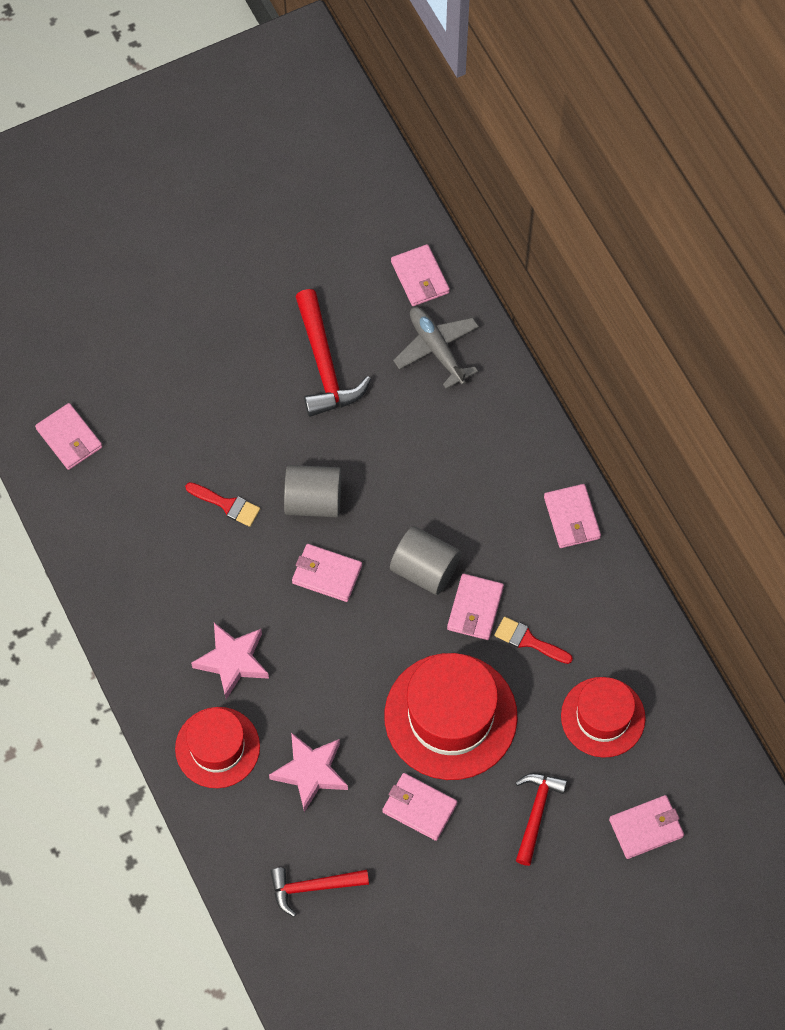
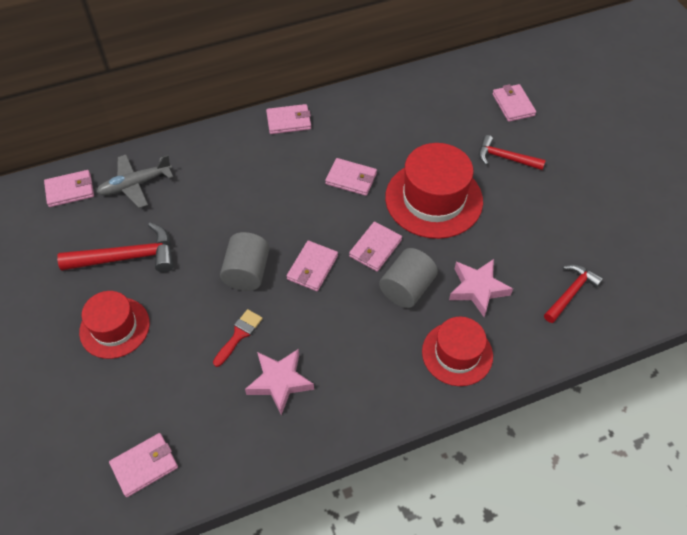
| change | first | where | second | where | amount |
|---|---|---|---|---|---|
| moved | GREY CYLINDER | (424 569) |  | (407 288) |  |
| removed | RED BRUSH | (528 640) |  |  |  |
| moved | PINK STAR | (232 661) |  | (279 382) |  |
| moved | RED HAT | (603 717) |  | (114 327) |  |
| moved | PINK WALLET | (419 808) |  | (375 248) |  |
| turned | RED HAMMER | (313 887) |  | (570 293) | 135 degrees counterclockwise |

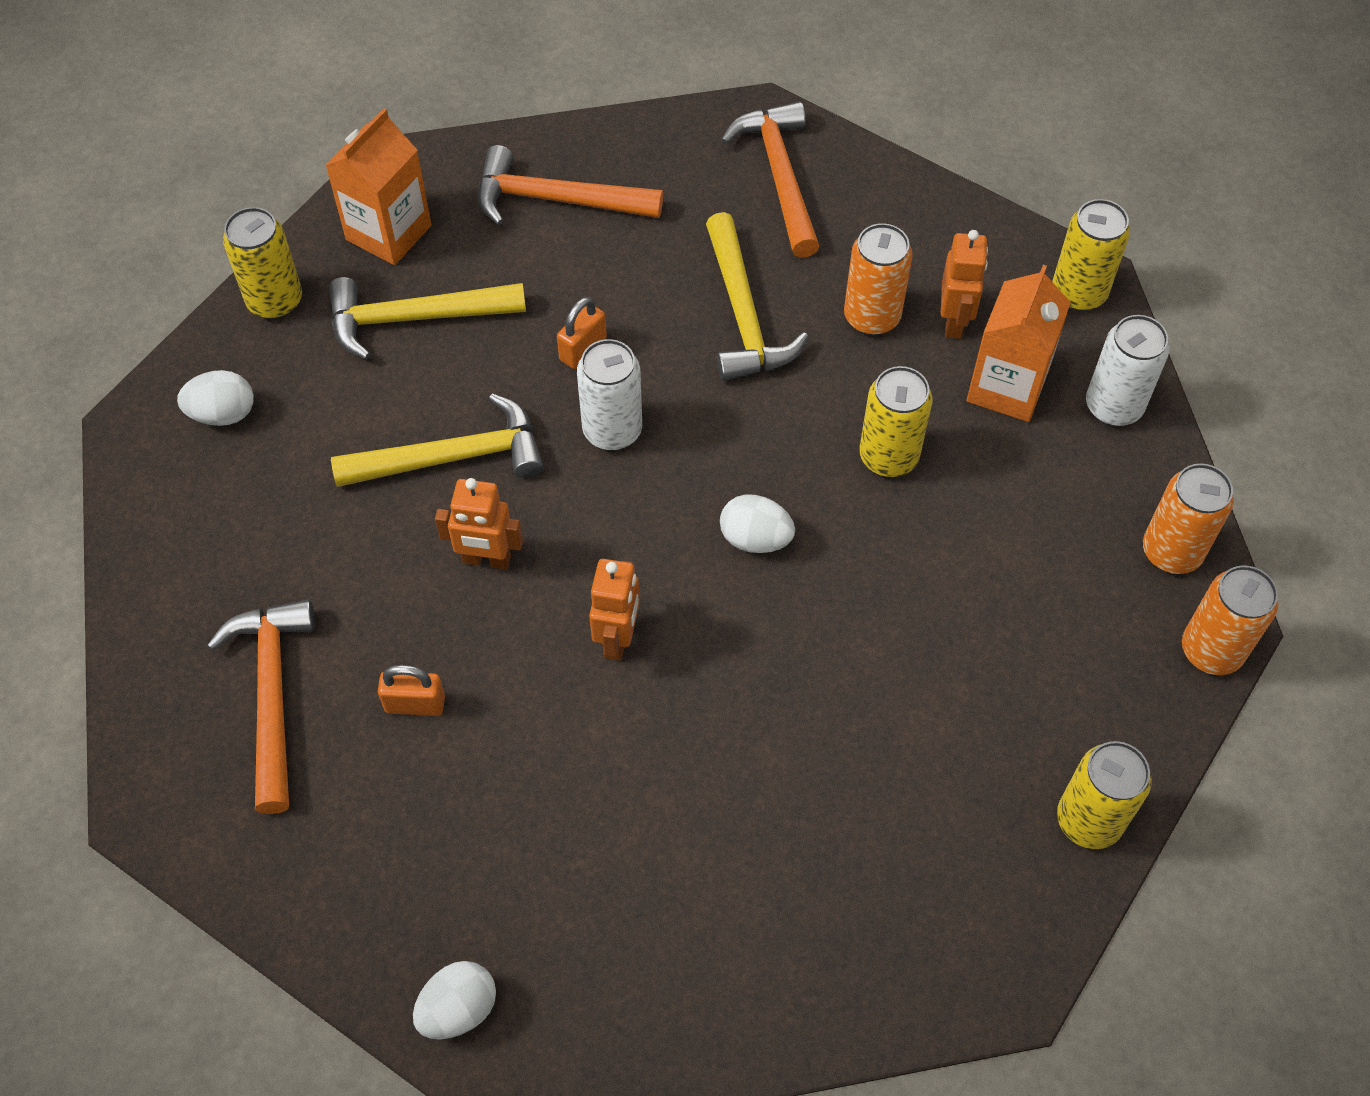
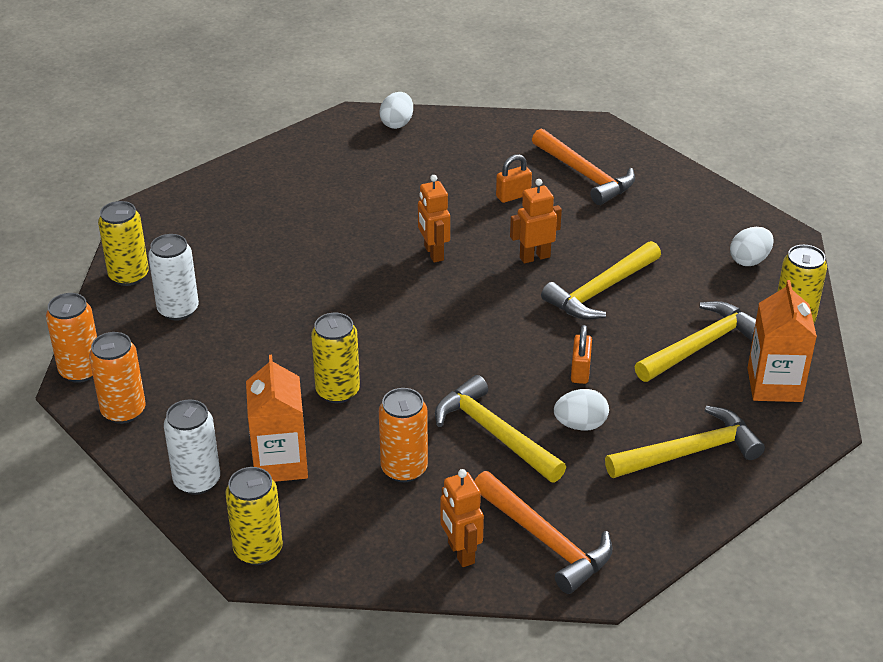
| change | first | where | second | where | amount |
|---|---|---|---|---|---|
| recoloured | ORANGE HAMMER | (556 200) | YELLOW HAMMER | (689 452) |  |
| moved | ORANGE ROBOT | (954 321) |  | (460 553) |  |
| moved | WHITE CAN | (612 430) |  | (178 310) |  |
| moved | WHITE EGG | (755 539) |  | (580 425) |  |

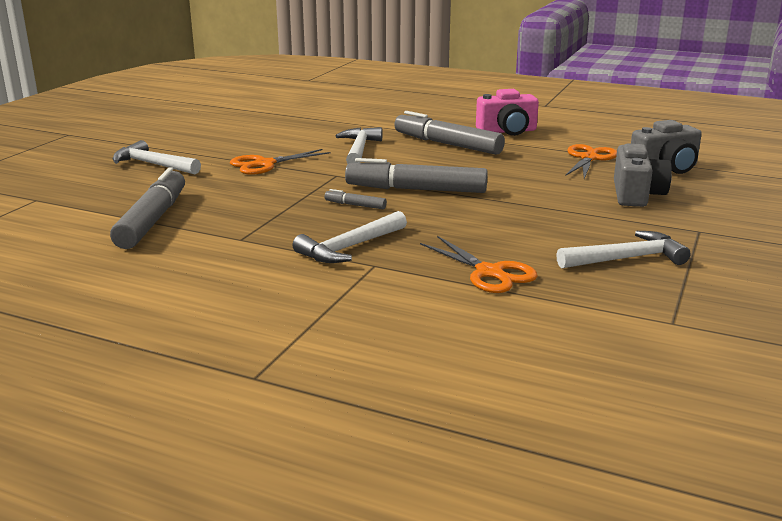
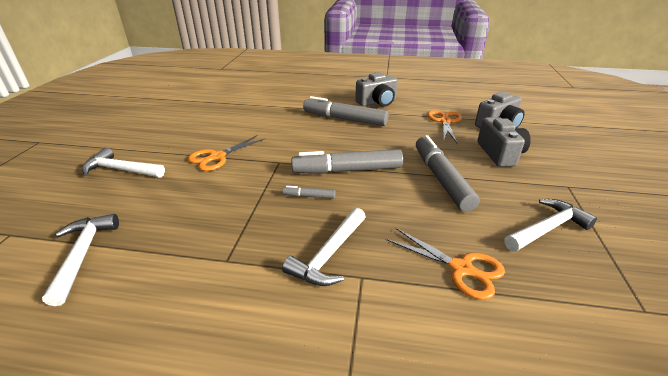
| change | first | where | second | where | amount |
|---|---|---|---|---|---|
| recoloured | PINK CAMERA | (507 131) | GREY CAMERA | (377 102) |  |
| moved | WHITE HAMMER | (359 149) |  | (82 254) |  |
| moved | GREY MARKER | (153 220) |  | (441 178) |  |

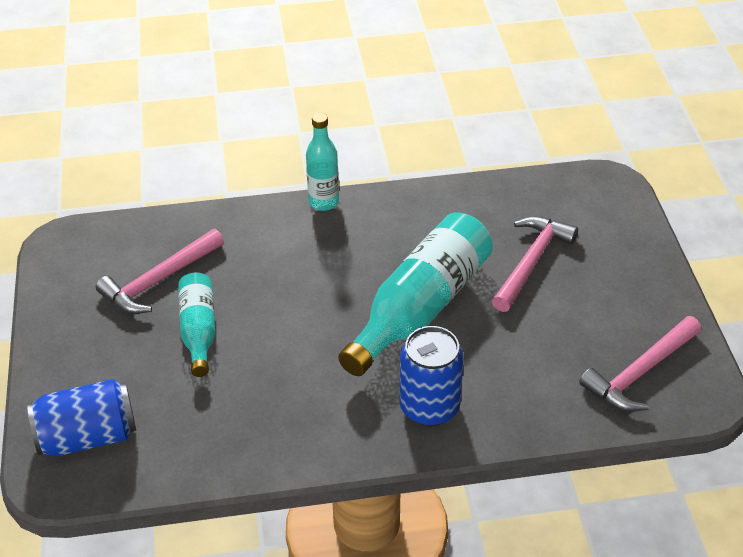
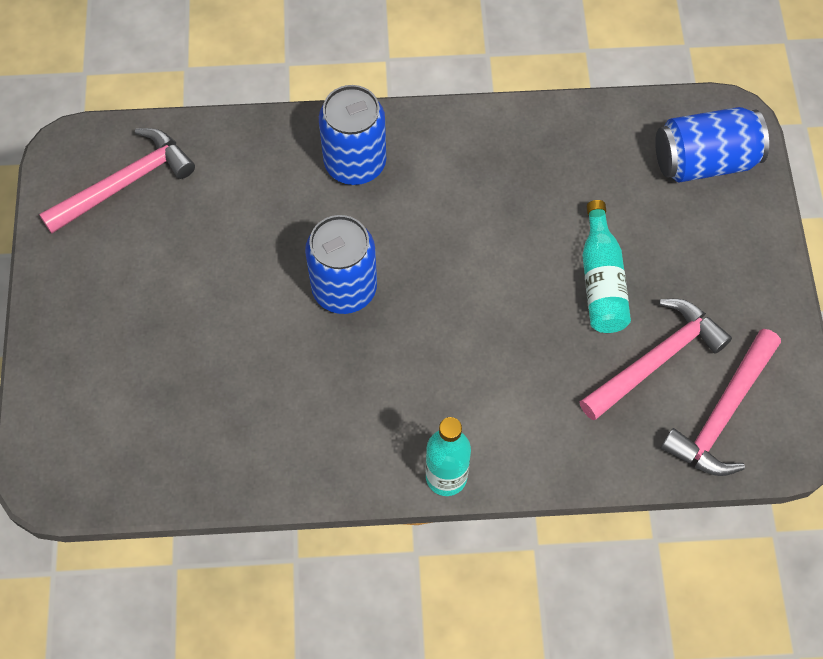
| change | first | where | second | where | amount |
|---|---|---|---|---|---|
| replaced | TURQUOISE BOTTLE | (420 308) | BLUE CAN | (344 289) |  |
| moved | PINK HAMMER | (531 262) |  | (722 413) |  |

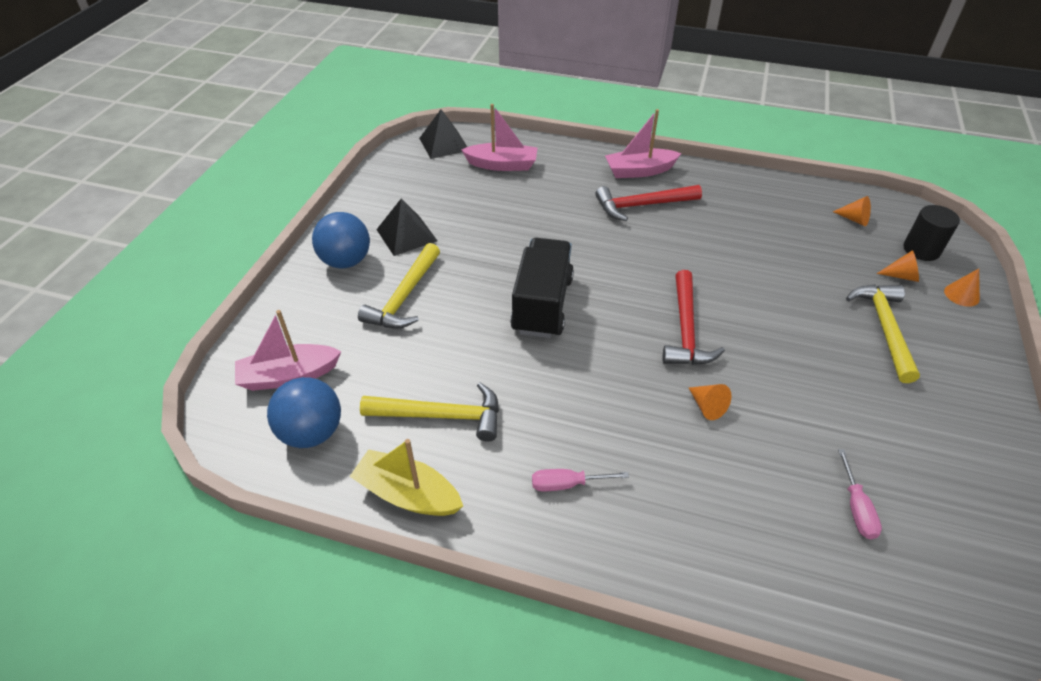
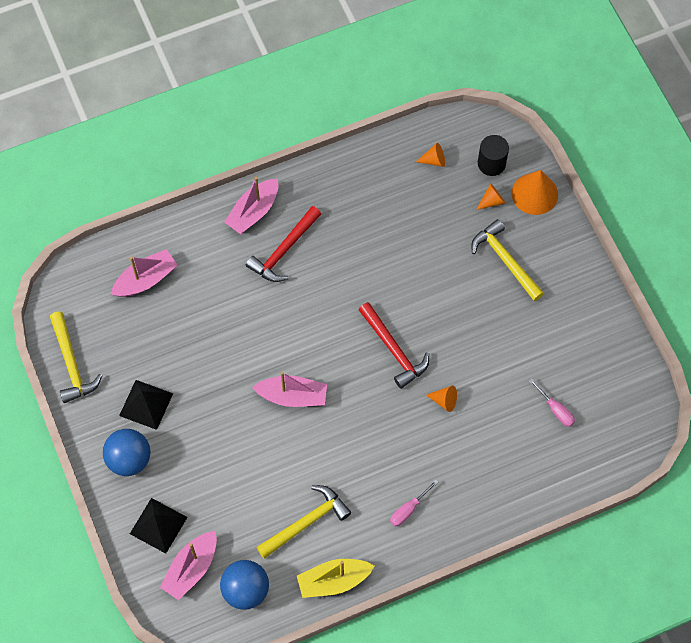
| change | first | where | second | where | amount |
|---|---|---|---|---|---|
| moved | BLACK PYRAMID | (444 144) |  | (158 525) |  |
| replaced | BLACK TRUCK | (542 305) | PINK BOAT | (292 396) |  |
| moved | YELLOW HAMMER | (404 297) |  | (71 364) |  |
| resized | ORANGE CONE | (961 295) |  | (534 193) | x1.87 |

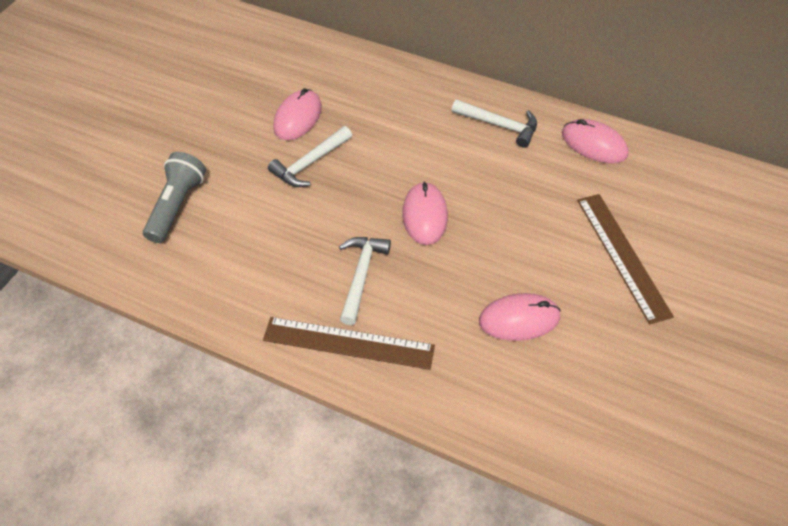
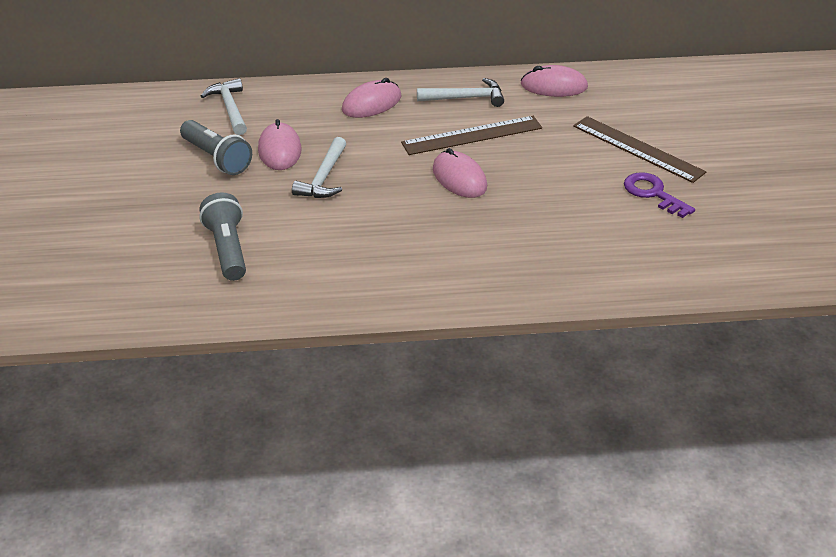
| change | first | where | second | where | amount |
|---|---|---|---|---|---|
| moved | WHITE HAMMER | (361 275) |  | (229 108) |  |
| moved | PINK MOUSE | (519 319) |  | (371 103) |  |
| moved | BROWN RULER | (348 343) |  | (472 136) |  |
| added |  |  | GREY FLASHLIGHT | (216 158) |  |
| added |  |  | PURPLE KEY | (653 194) |  |

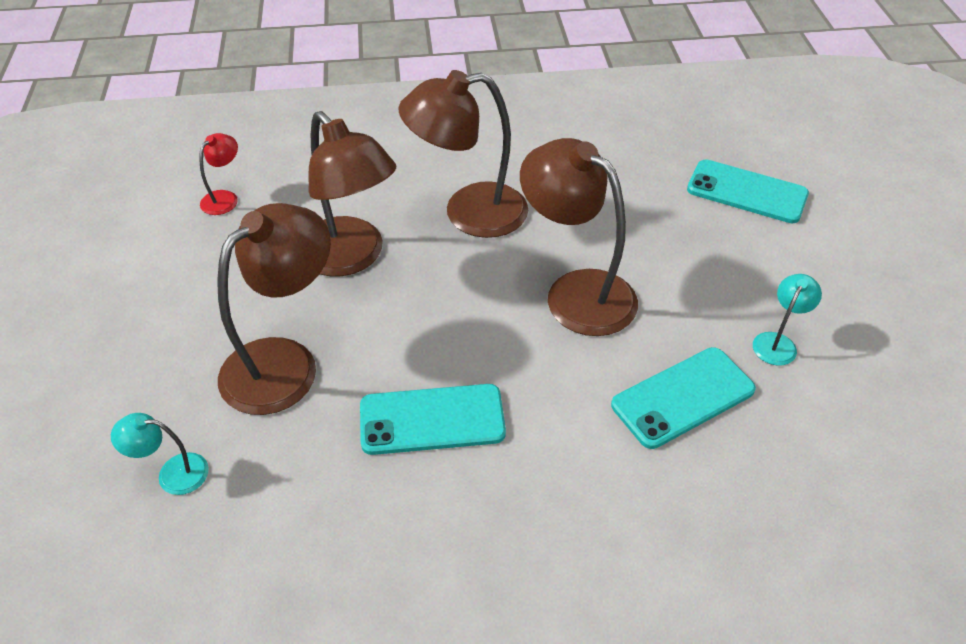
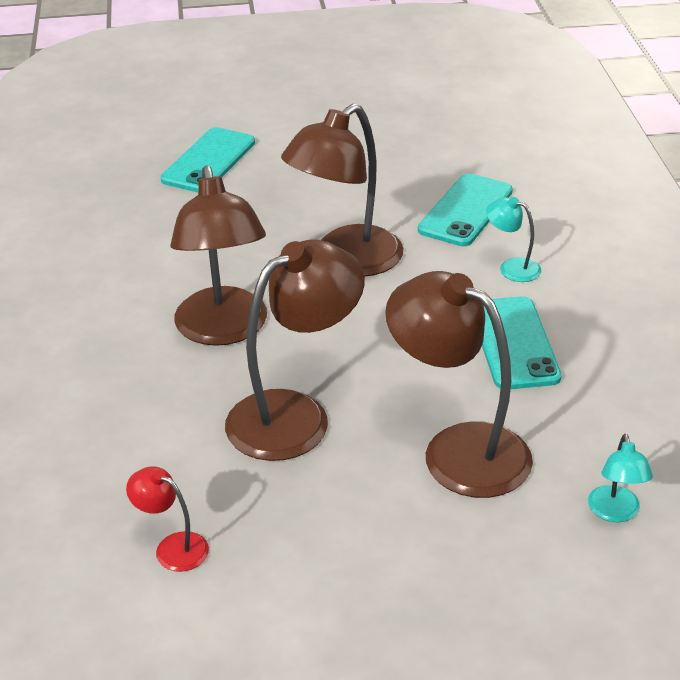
| change | first | where | second | where | amount |
|---|---|---|---|---|---|
| moved | TURQUOISE LAMP | (777 342) |  | (512 267) |  |
| turned | TURQUOISE PHONE | (683 397) |  | (466 210) | 60 degrees clockwise |

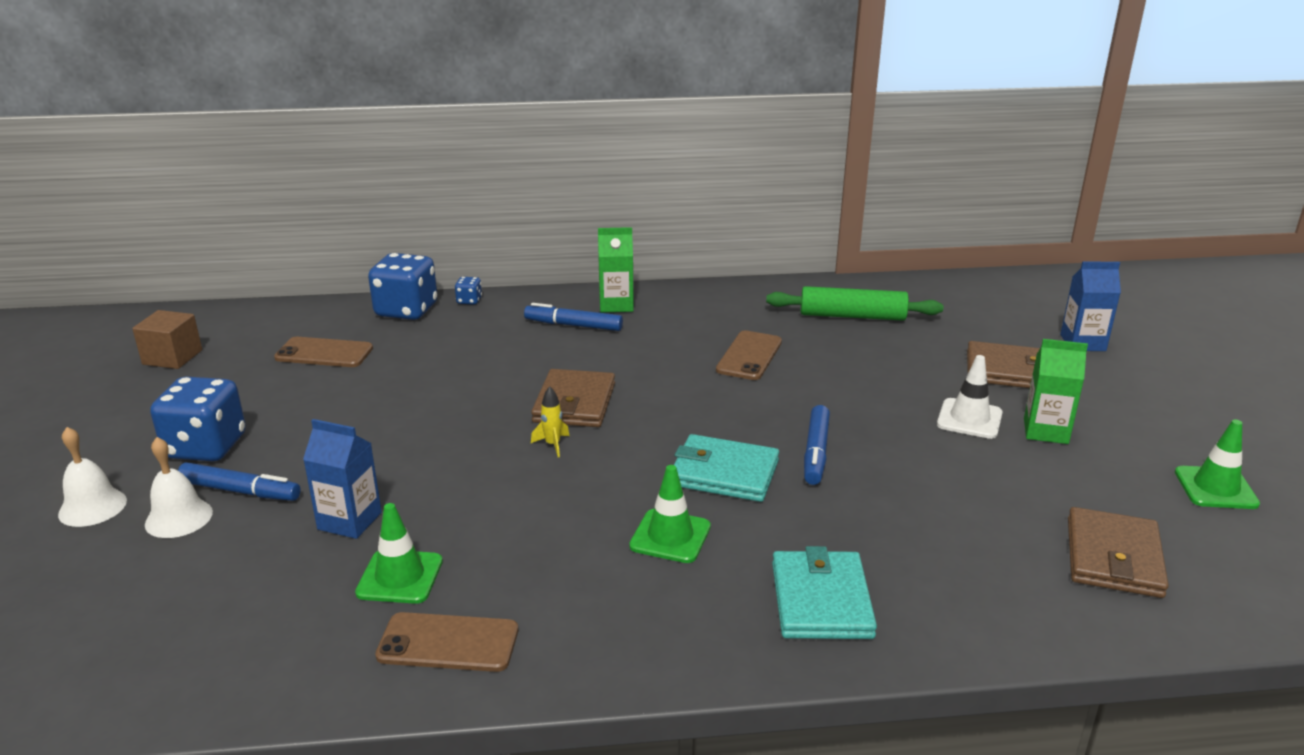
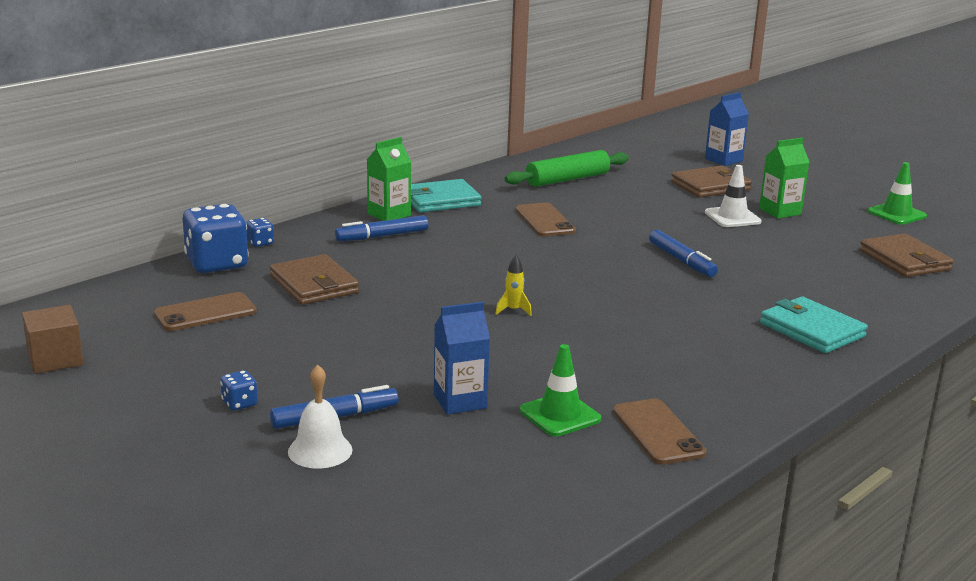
| change | first | where | second | where | amount |
|---|---|---|---|---|---|
| moved | BROWN WALLET | (574 403) |  | (314 284) |  |
| resized | BLUE DICE | (206 447) |  | (239 403) | x0.44 |
| removed | WHITE BELL | (92 507) |  |  |  |
| moved | TURQUOISE WALLET | (724 473) |  | (441 200) |  |
| removed | GREEN TRAFFIC CONE | (670 536) |  |  |  |
| turned | BROWN PHONE | (448 643) |  | (658 432) | 75 degrees counterclockwise |

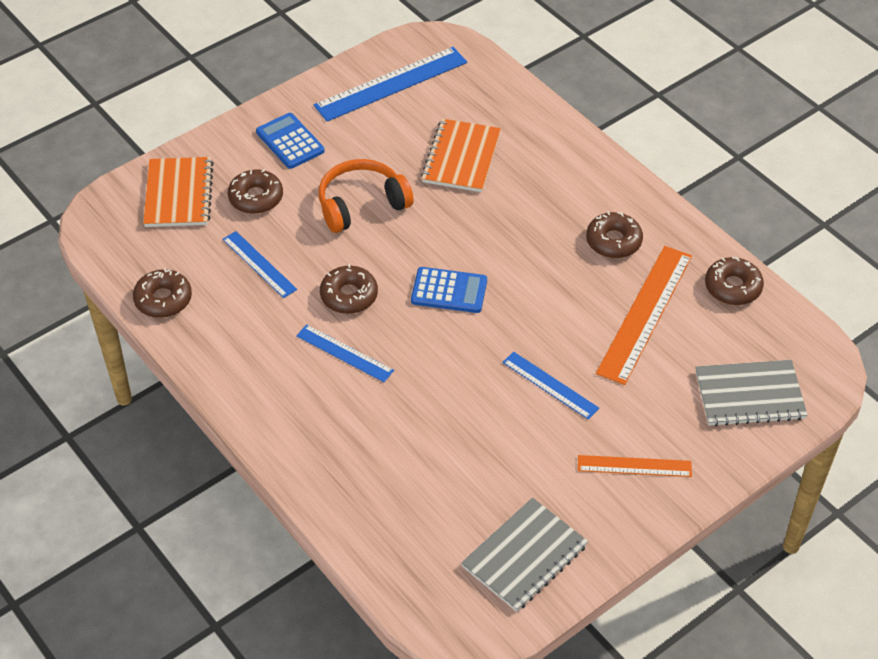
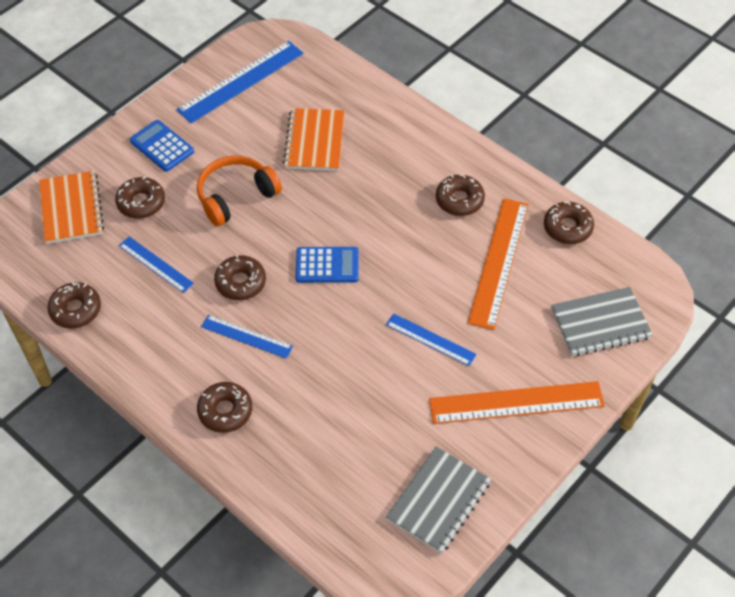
| change | first | where | second | where | amount |
|---|---|---|---|---|---|
| resized | ORANGE RULER | (634 466) |  | (516 403) | x1.76 |
| added |  |  | BROWN DONUT | (225 411) |  |

